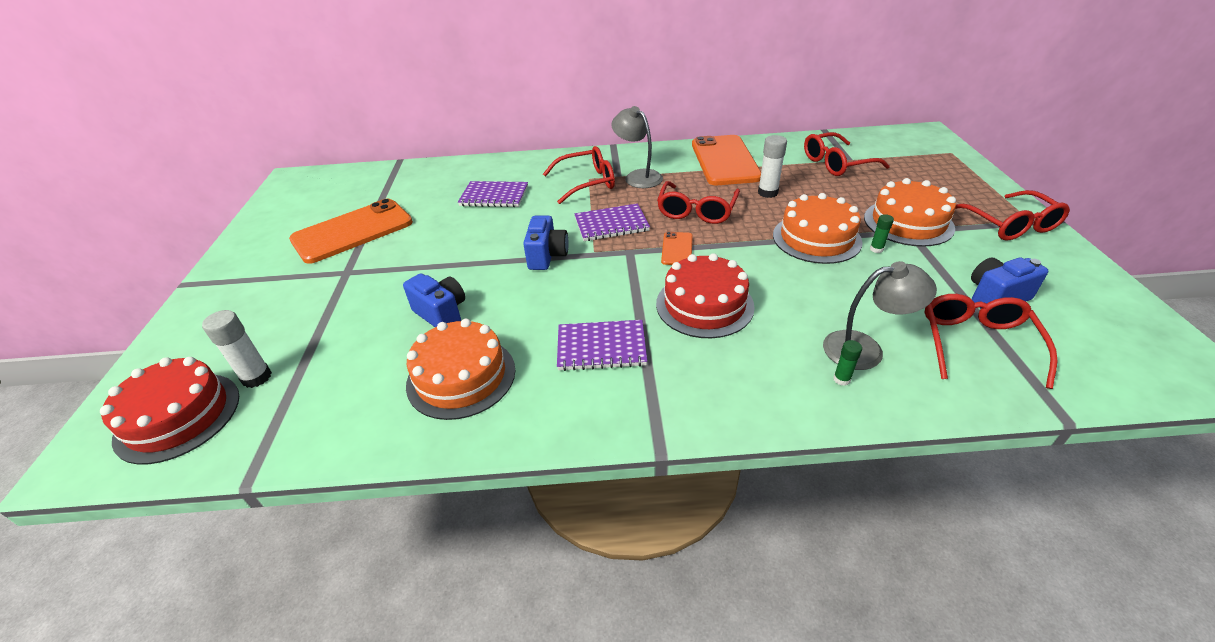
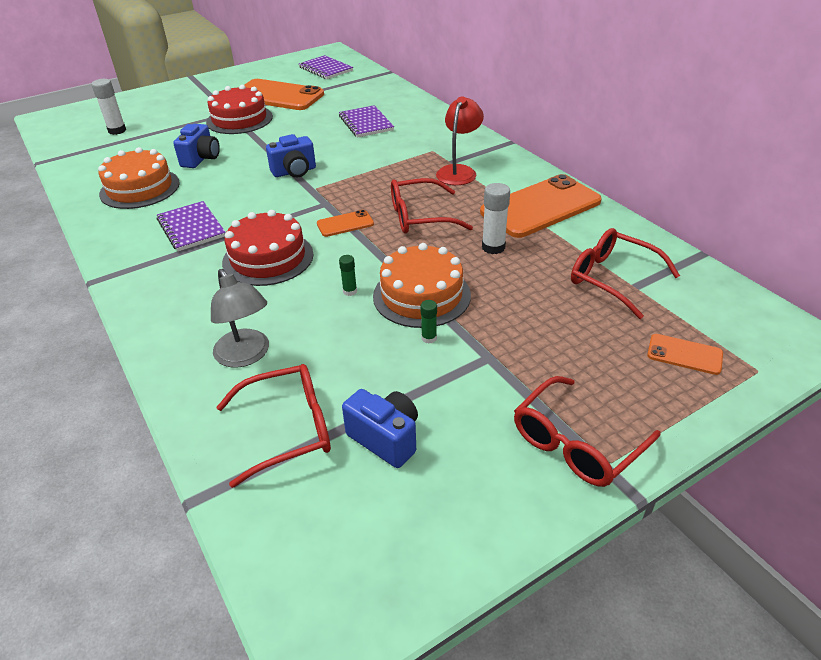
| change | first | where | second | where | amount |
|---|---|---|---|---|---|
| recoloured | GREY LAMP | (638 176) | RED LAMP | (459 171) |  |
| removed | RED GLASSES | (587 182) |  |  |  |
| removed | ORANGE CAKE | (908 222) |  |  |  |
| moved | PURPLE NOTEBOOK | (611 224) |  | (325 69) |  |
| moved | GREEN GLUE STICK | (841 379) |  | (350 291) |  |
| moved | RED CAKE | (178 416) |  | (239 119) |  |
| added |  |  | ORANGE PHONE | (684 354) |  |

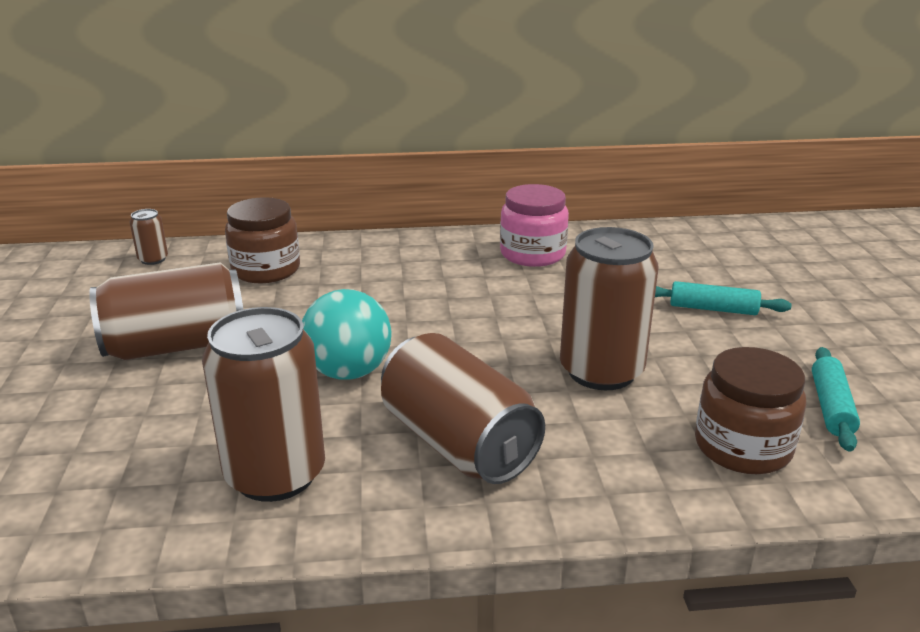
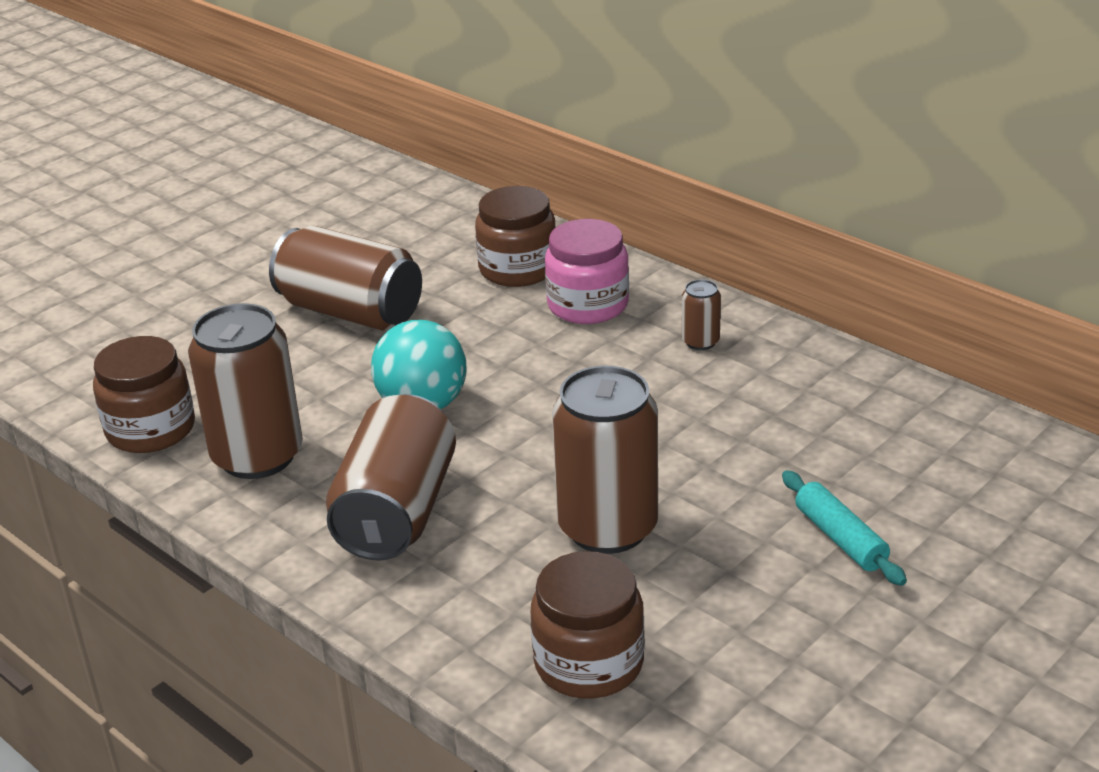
| change | first | where | second | where | amount |
|---|---|---|---|---|---|
| moved | PINK JAR | (532 254) |  | (587 305) |  |
| moved | BROWN CAN | (153 259) |  | (700 342) |  |
| removed | TURQUOISE ROLLING PIN | (831 407) |  |  |  |
| added |  |  | BROWN JAR | (151 429) |  |

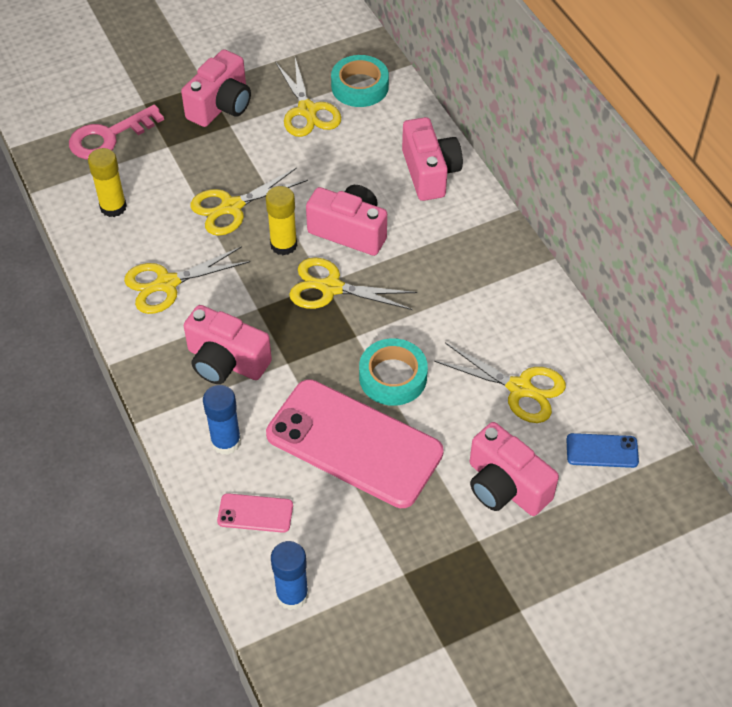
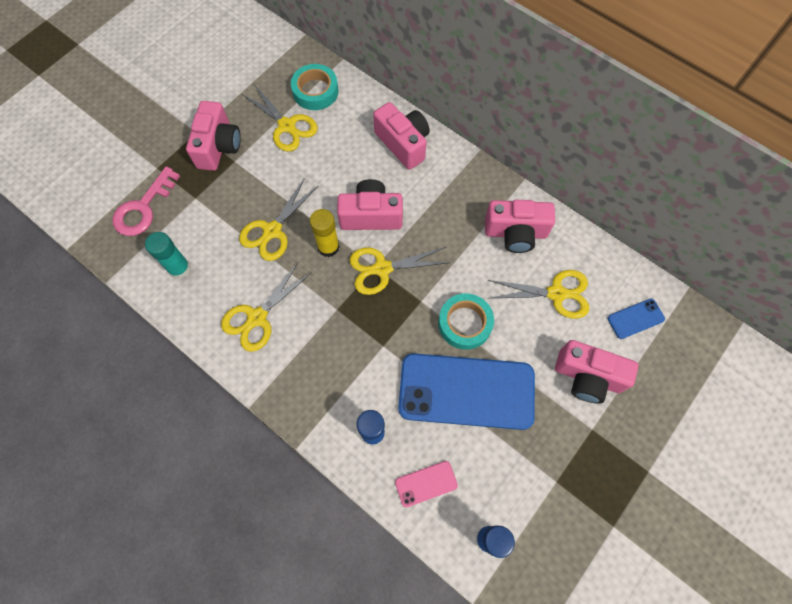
| change | first | where | second | where | amount |
|---|---|---|---|---|---|
| recoloured | YELLOW GLUE STICK | (113 207) | TURQUOISE GLUE STICK | (179 268) |  |
| moved | PINK CAMERA | (226 361) |  | (515 233) |  |
| recoloured | PINK PHONE | (354 444) | BLUE PHONE | (466 391) |  |

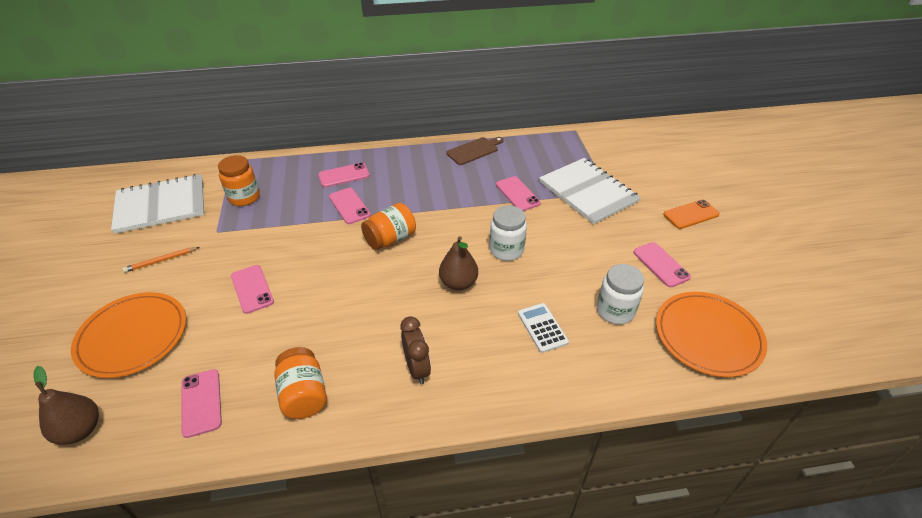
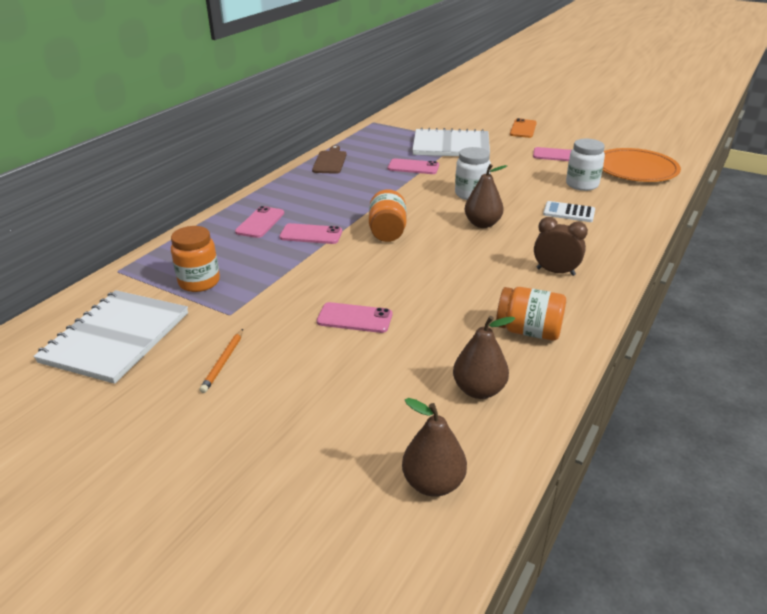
| change | first | where | second | where | amount |
|---|---|---|---|---|---|
| removed | ORANGE PLATE | (133 336) |  |  |  |
| replaced | PINK PHONE | (201 402) | BROWN PEAR | (479 390) |  |

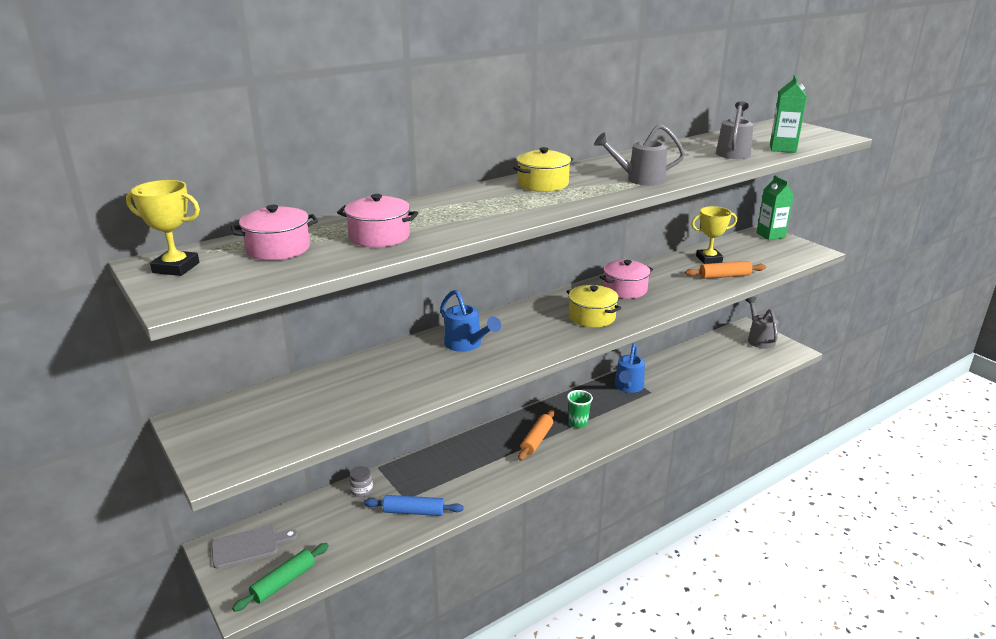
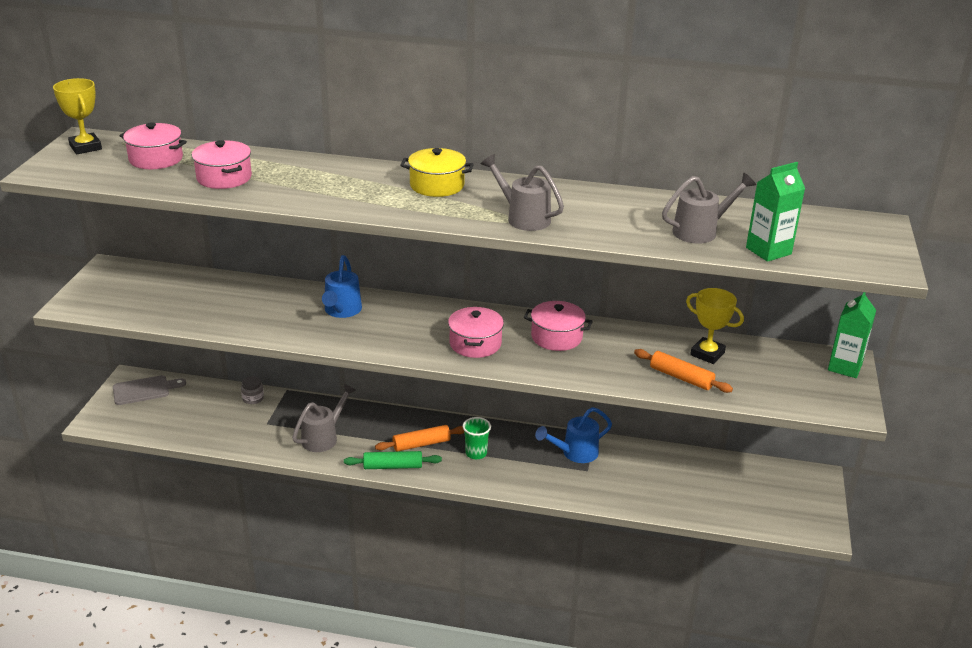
| change | first | where | second | where | amount |
|---|---|---|---|---|---|
| recoloured | YELLOW POT | (592 317) | PINK POT | (475 344) |  |
| moved | GREY WATERING CAN | (759 339) |  | (323 437) |  |
| removed | BLUE ROLLING PIN | (414 511) |  |  |  |
| turned | GREY CUTTING BOARD | (249 546) |  | (144 390) | 45 degrees counterclockwise |
| moved | GREEN ROLLING PIN | (284 582) |  | (393 466) |  |

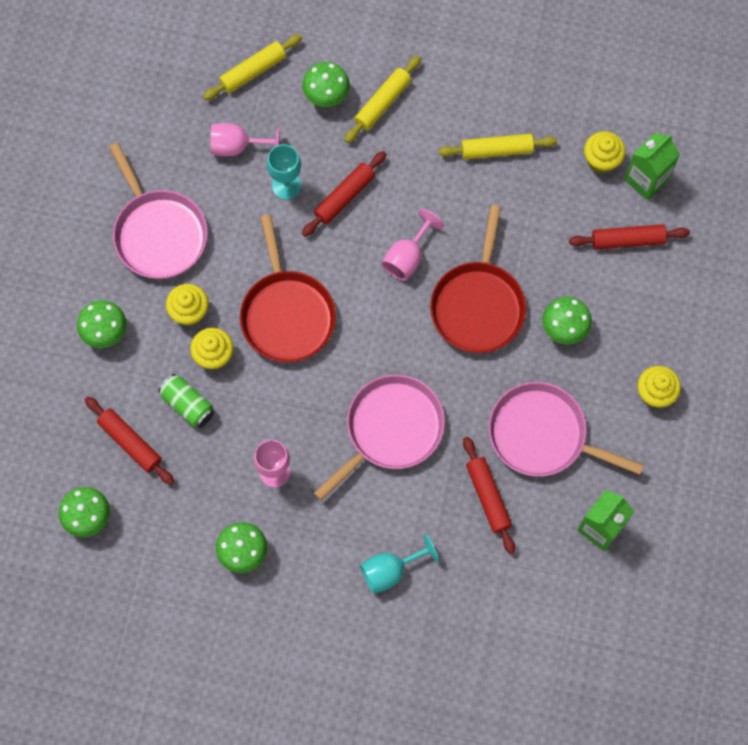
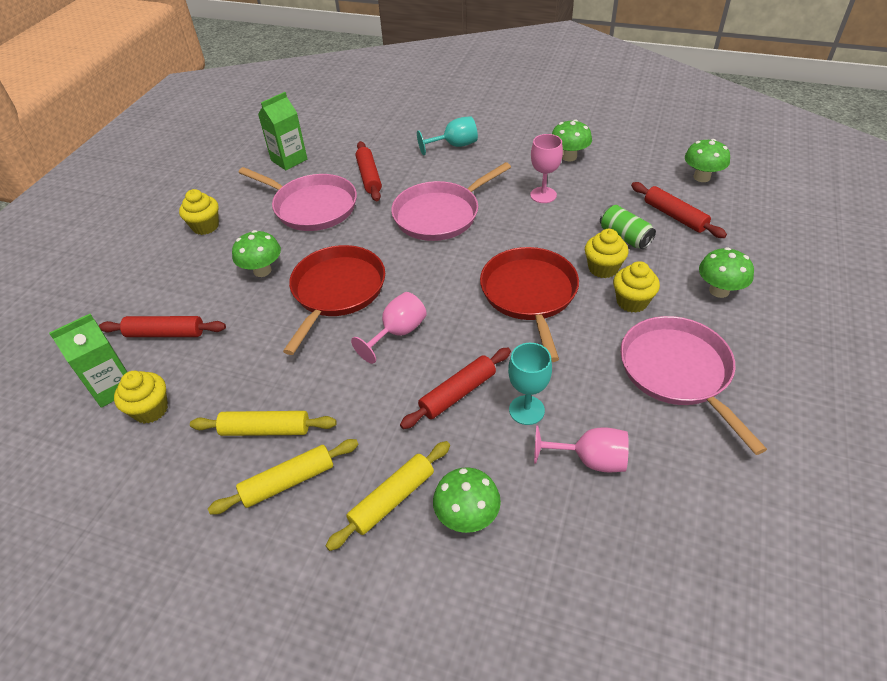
| change | first | where | second | where | amount |
|---|---|---|---|---|---|
| moved | YELLOW ROLLING PIN | (253 71) |  | (288 481) |  |

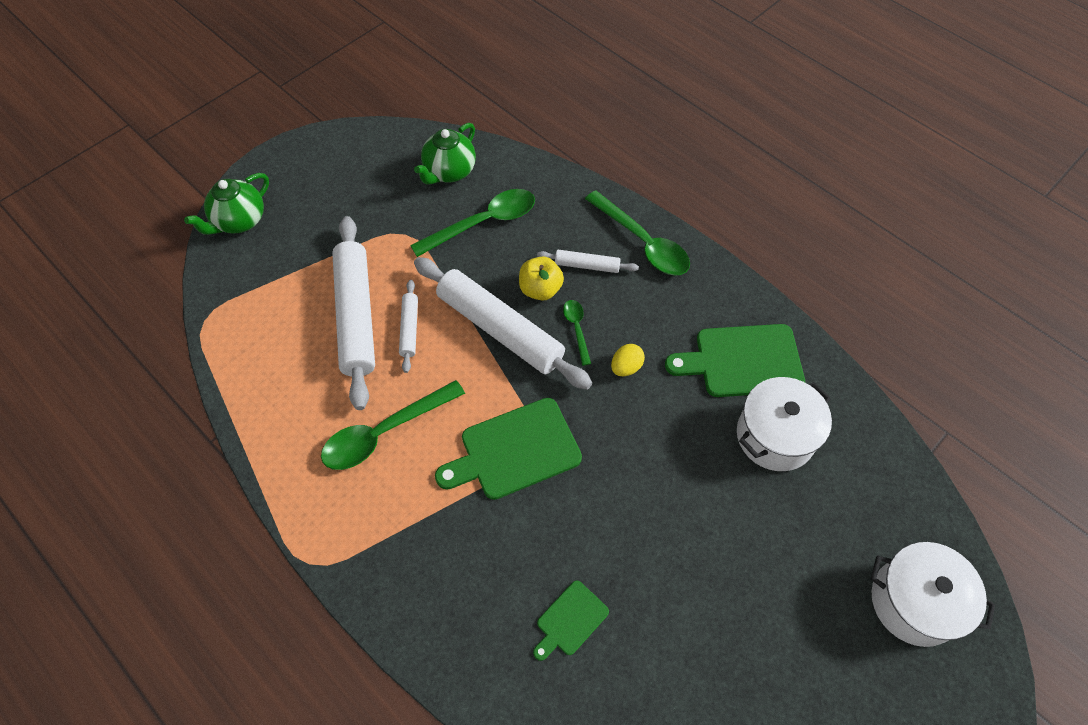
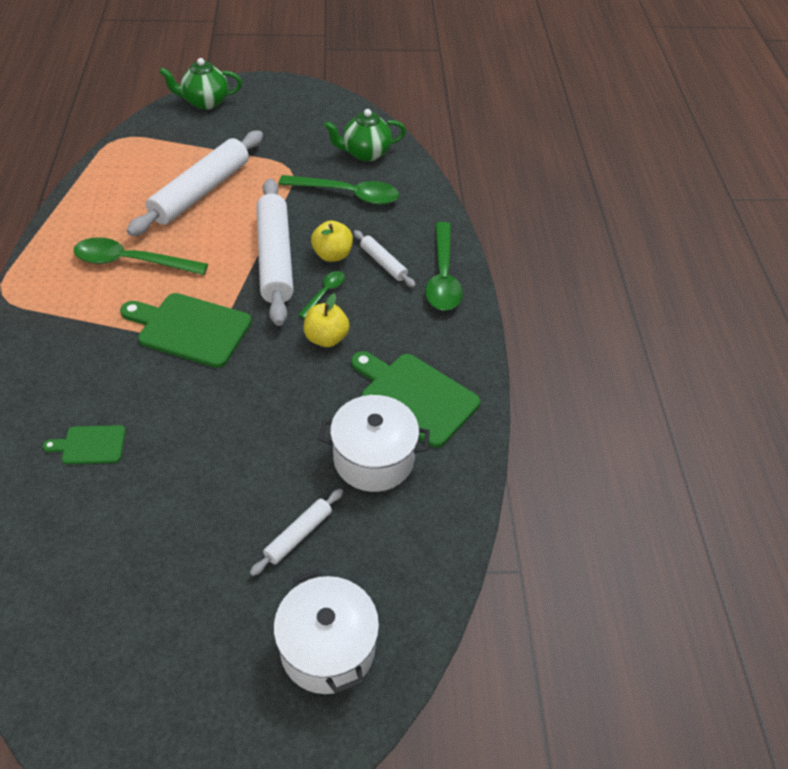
| change | first | where | second | where | amount |
|---|---|---|---|---|---|
| moved | WHITE ROLLING PIN | (409 329) |  | (298 535) |  |
| replaced | YELLOW EGG | (626 367) | YELLOW APPLE | (326 338) |  |

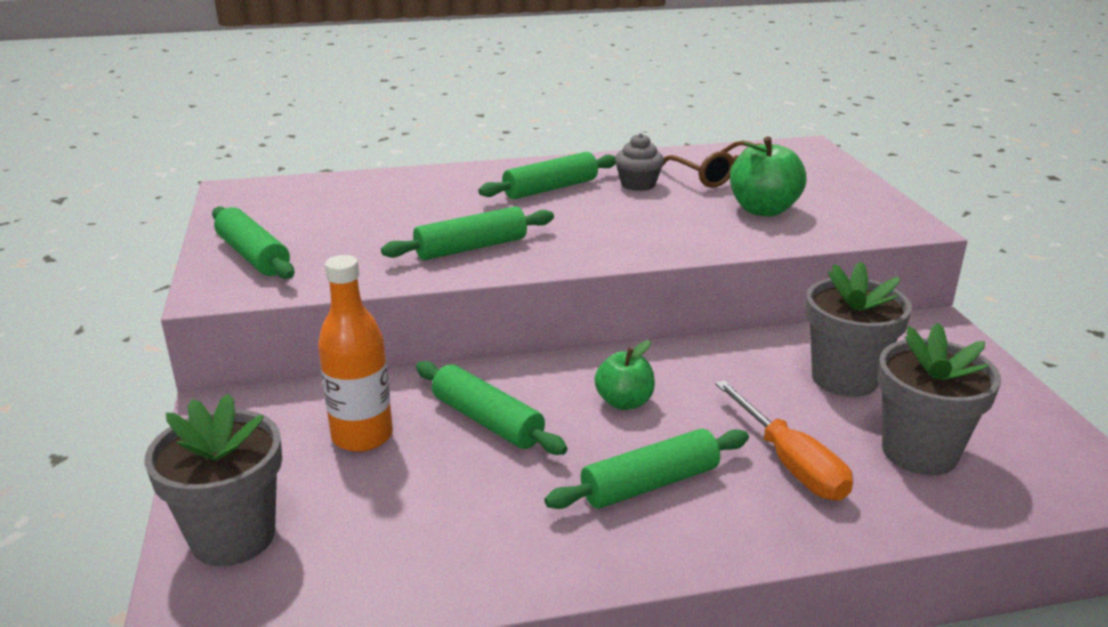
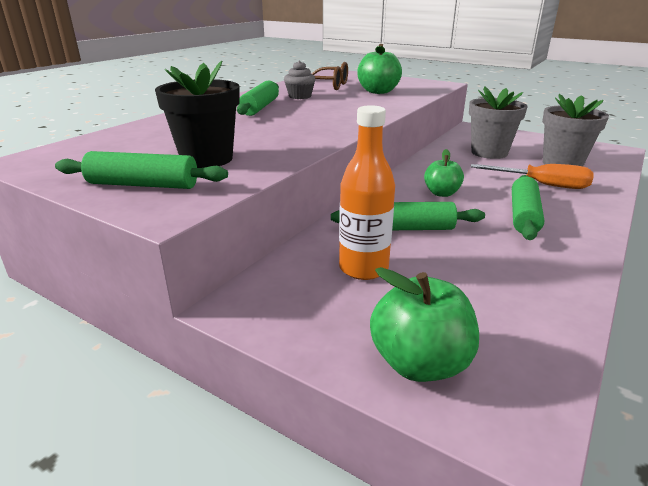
| change | first | where | second | where | amount |
|---|---|---|---|---|---|
| removed | GREEN ROLLING PIN | (471 248) |  |  |  |
| replaced | GREY FLOWER POT | (233 537) | GREEN APPLE | (420 363) |  |
| added |  |  | BLACK FLOWER POT | (207 159) |  |

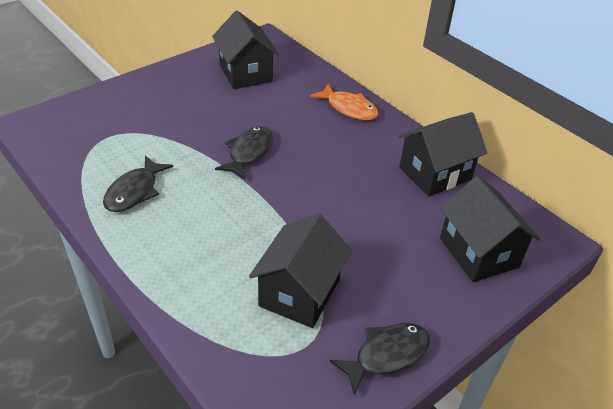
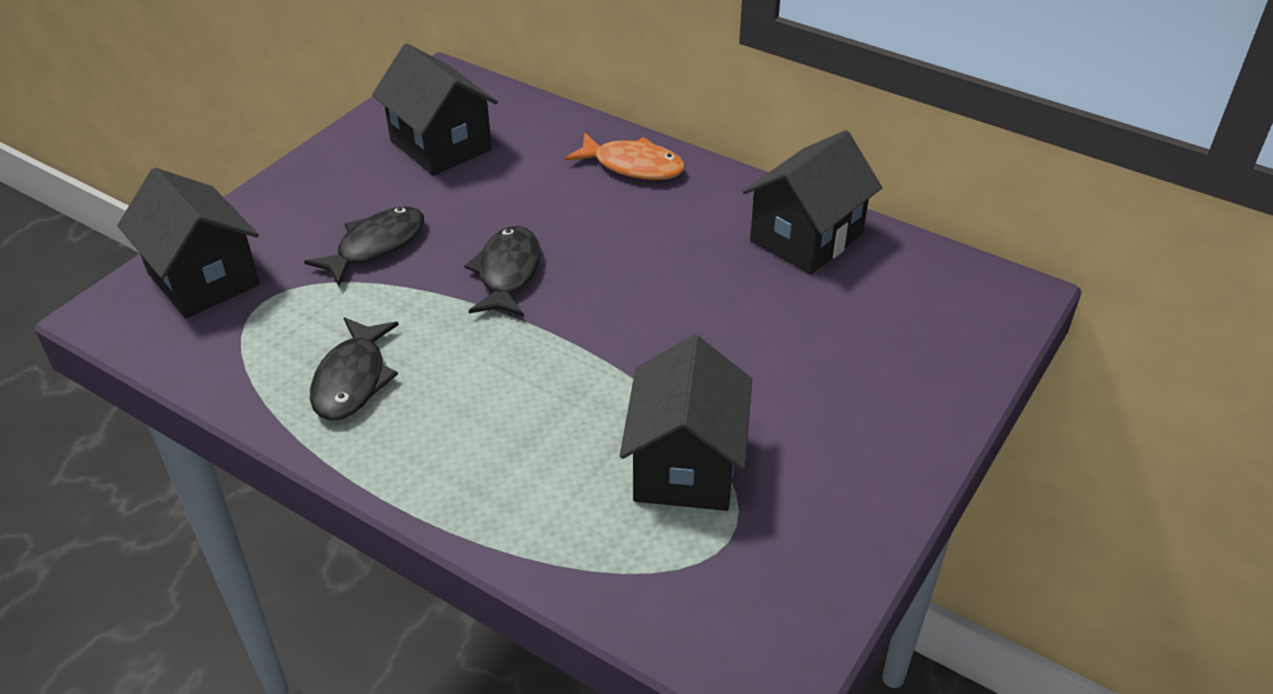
| change | first | where | second | where | amount |
|---|---|---|---|---|---|
| moved | BLACK HOUSE | (478 252) |  | (203 279) |  |
| moved | BLACK FISH | (387 355) |  | (376 246) |  |

